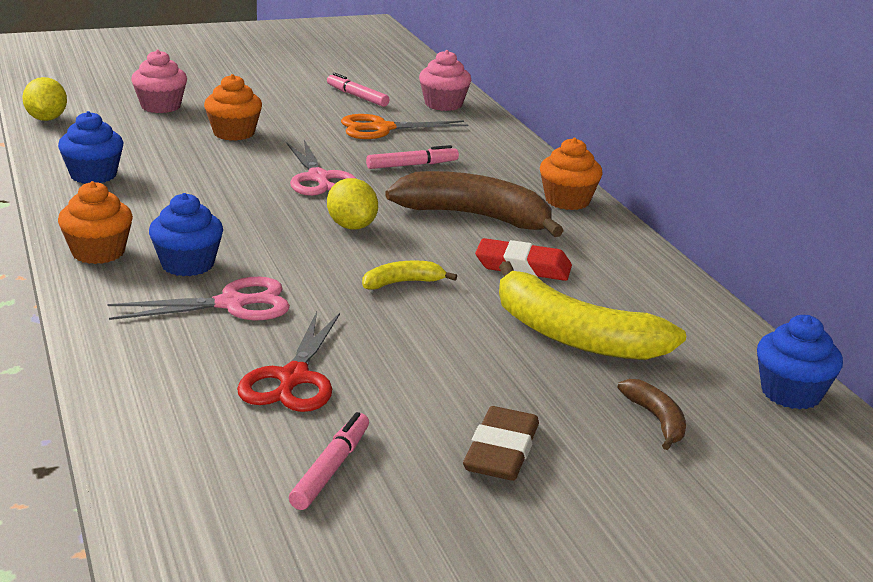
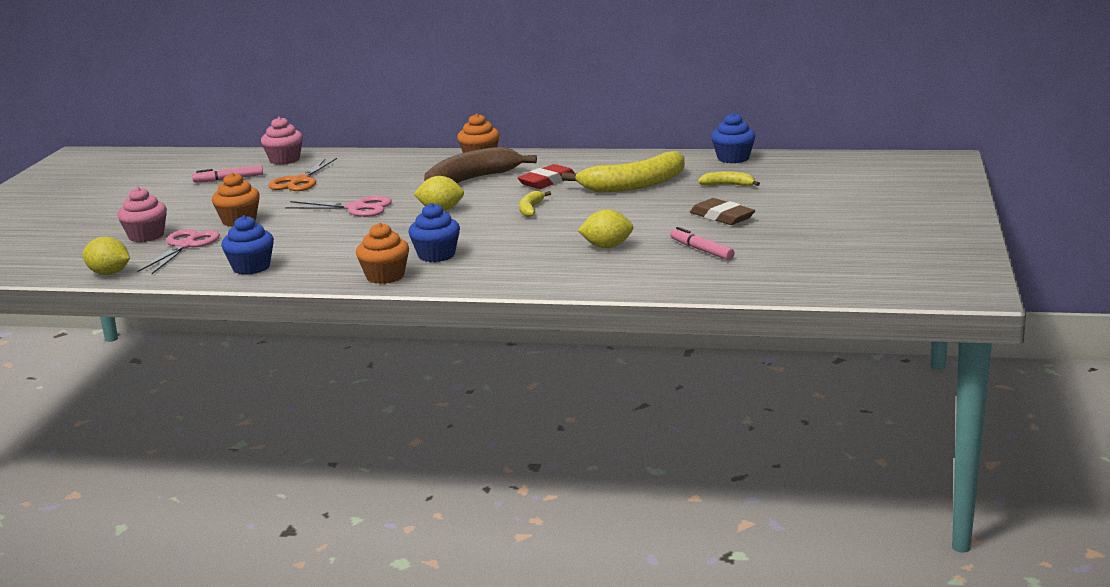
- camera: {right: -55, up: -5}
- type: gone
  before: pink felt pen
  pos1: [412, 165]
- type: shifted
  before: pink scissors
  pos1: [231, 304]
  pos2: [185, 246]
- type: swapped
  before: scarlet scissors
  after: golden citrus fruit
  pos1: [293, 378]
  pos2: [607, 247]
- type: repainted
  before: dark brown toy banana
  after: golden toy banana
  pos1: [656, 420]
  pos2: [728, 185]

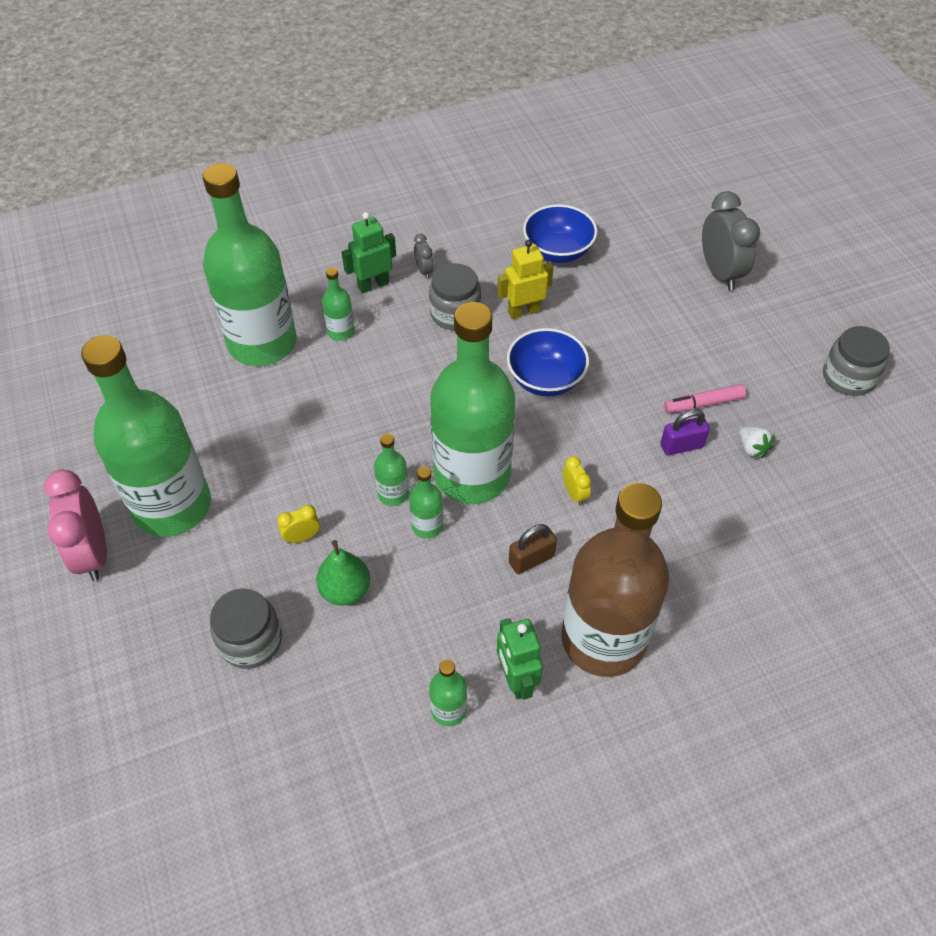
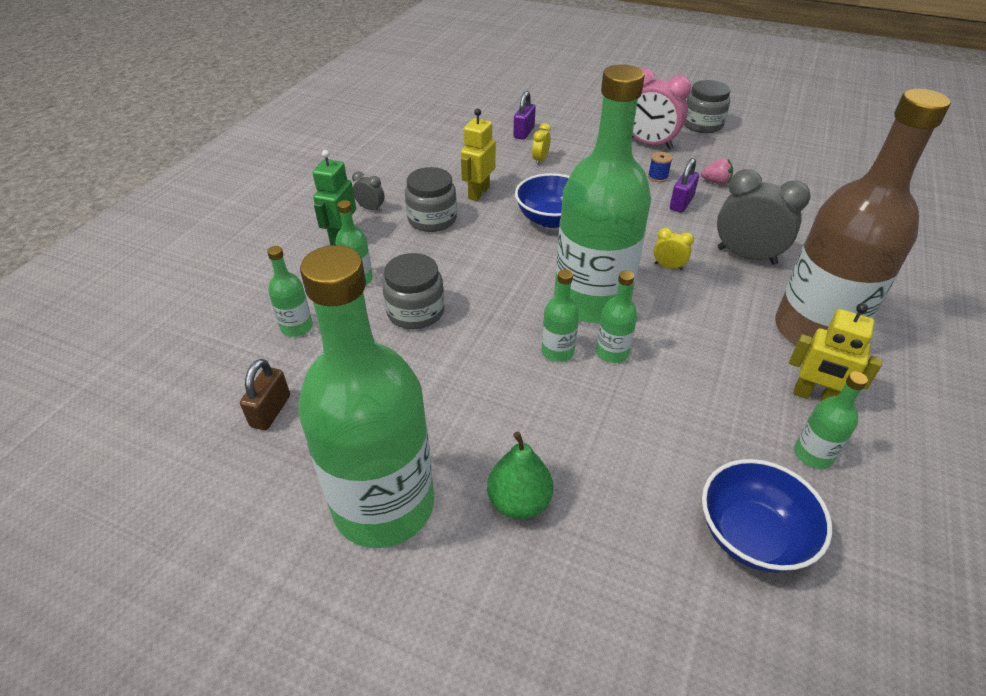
- camera: {right: -45, up: -10}
- type: scaled
  before: leaf-green drink bottle
  pos1: [262, 343]
  pos2: [297, 327]
  scale: 0.4
- type: shifted
  before: gray bedside clock
  pos1: [720, 273]
  pos2: [746, 256]
- type: shifted
  before: cobalt bowl
  pos1: [558, 251]
  pos2: [752, 535]
- type: swapped
  before: pink felt pen
  after: cobalt reel of thread
  pos1: [703, 404]
  pos2: [657, 177]
- type: repainted
  before: pure white strawberry
  after: pink strawberry
  pos1: [752, 448]
  pos2: [716, 182]
- type: shifted
  before: pink bedside clock
  pos1: [93, 553]
  pos2: [649, 144]
- type: shifted
  before: golden bedside clock
  pos1: [302, 537]
  pos2: [540, 160]
- type: shifted
  before: dark brown small lock
  pos1: [531, 559]
  pos2: [270, 411]
- type: shifted
  before: leaf-green pear fruit
  pos1: [345, 590]
  pos2: [519, 502]
- type: shifted
  before: gray jam jar
  pos1: [251, 641]
  pos2: [415, 312]
- type: repainted
  before: leaf-green toy robot
  after: golden toy robot
  pos1: [516, 679]
  pos2: [814, 397]
- type: new
  after: royal purple small lock
  pos2: [524, 132]

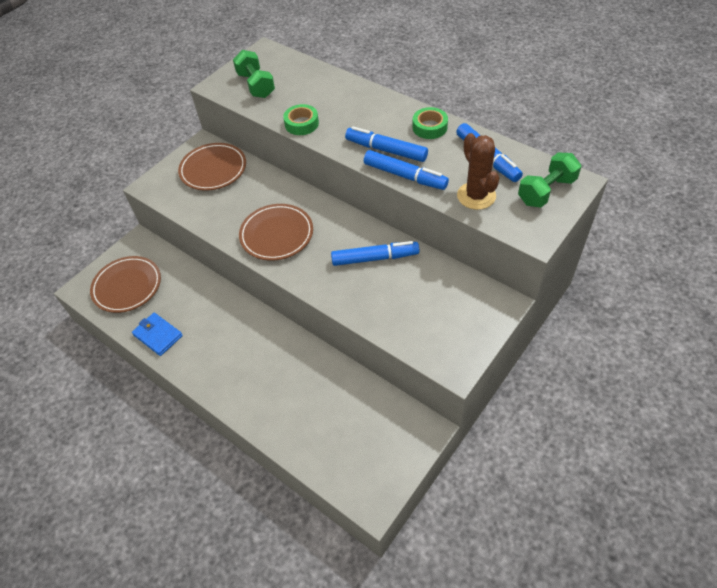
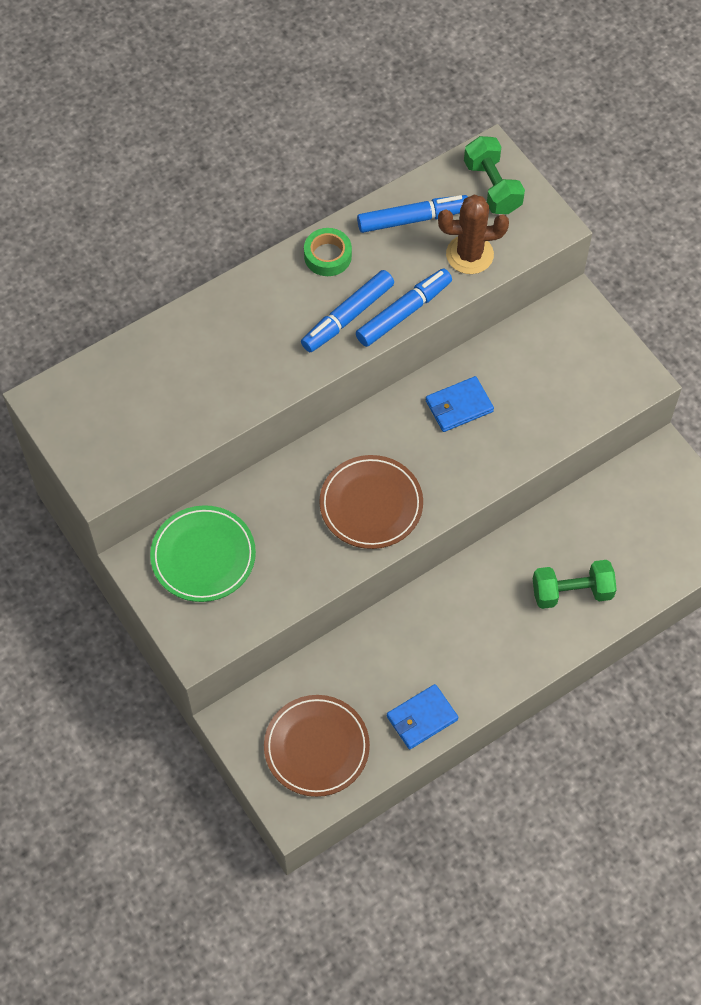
- camera: {right: -75, up: 10}
- type: shifted
  before: leaf-green dumbbell
  pos1: [256, 85]
  pos2: [572, 592]
- type: gone
  before: leaf-green tape
  pos1: [301, 124]
- type: repainted
  before: dark brown flat dish
  after: leaf-green flat dish
  pos1: [213, 169]
  pos2: [203, 556]
- type: swapped
  before: cobalt felt pen
  after: cobalt card wallet
  pos1: [375, 258]
  pos2: [459, 406]

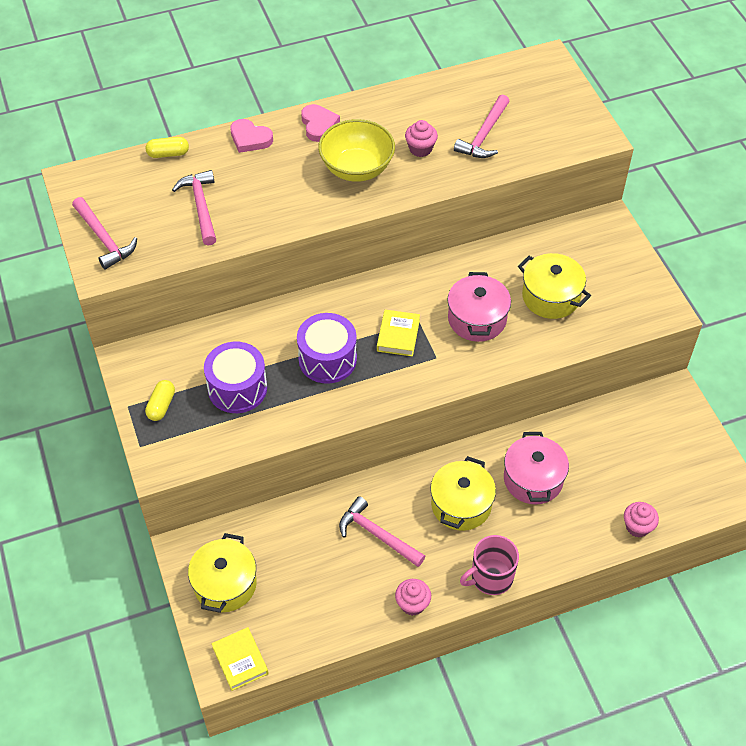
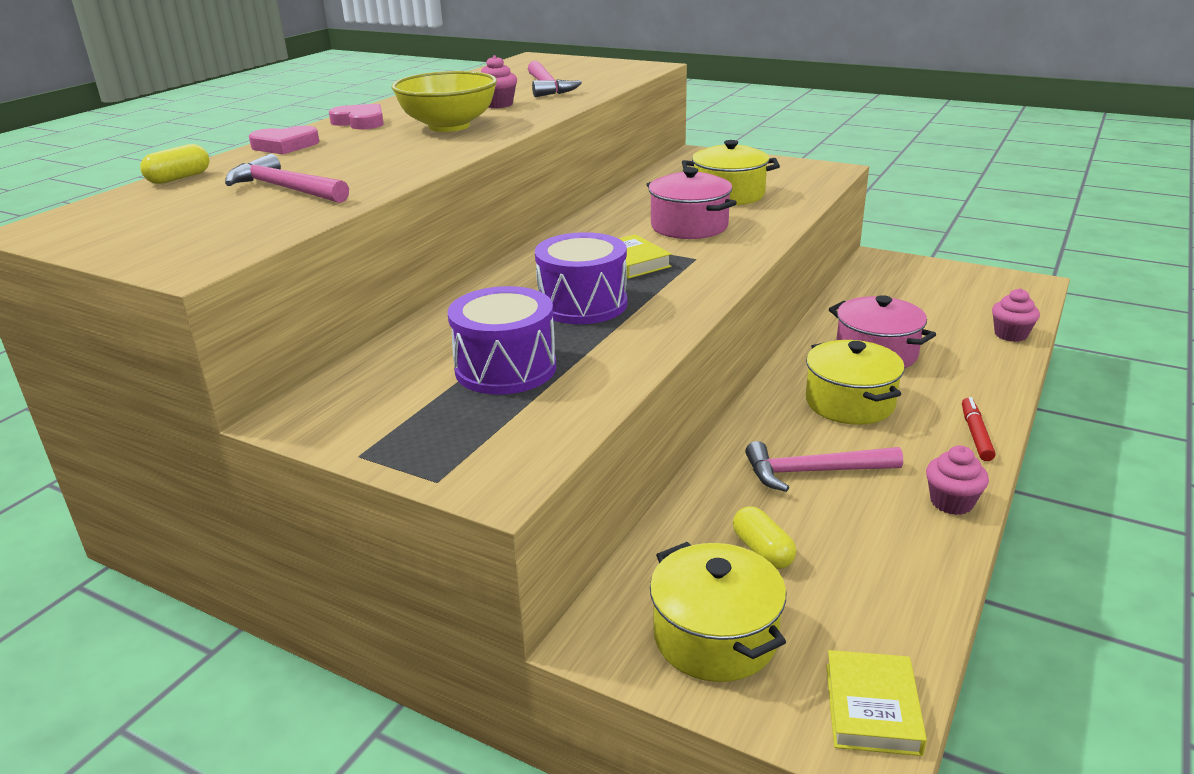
- camera: {right: -40, up: -25}
- type: gone
  before: pink carpenter's hammer
  pos1: [104, 239]
- type: shifted
  before: golden pill shape
  pos1: [161, 405]
  pos2: [762, 550]
- type: swapped
  before: pink coffee mug
  after: scarlet felt pen
  pos1: [490, 577]
  pos2: [975, 434]
- type: rotated
  before: golden hardcover
  pos1: [240, 660]
  pos2: [872, 708]
  turn: 75

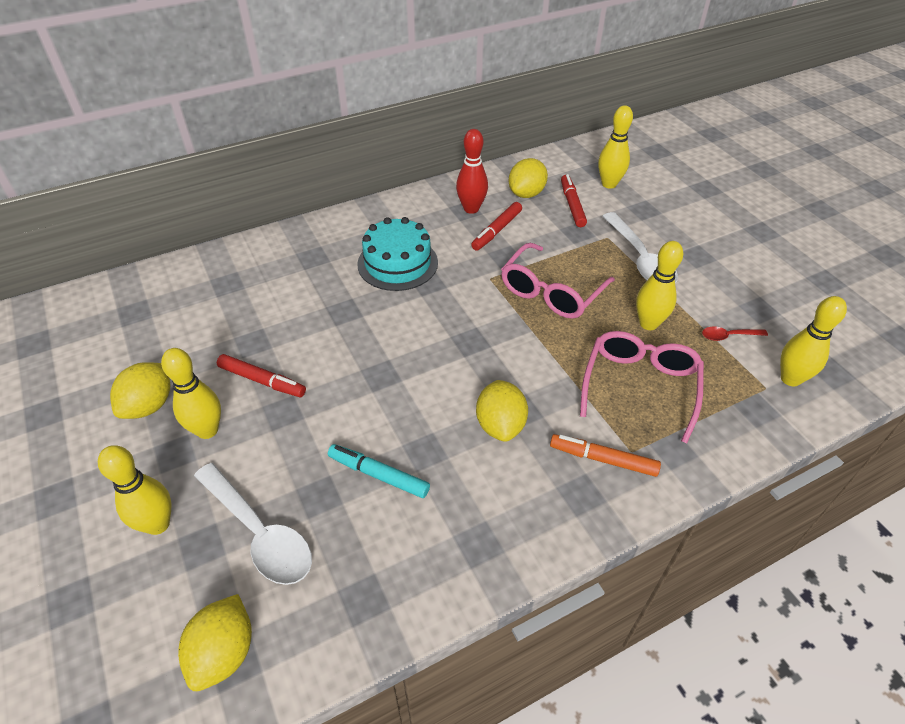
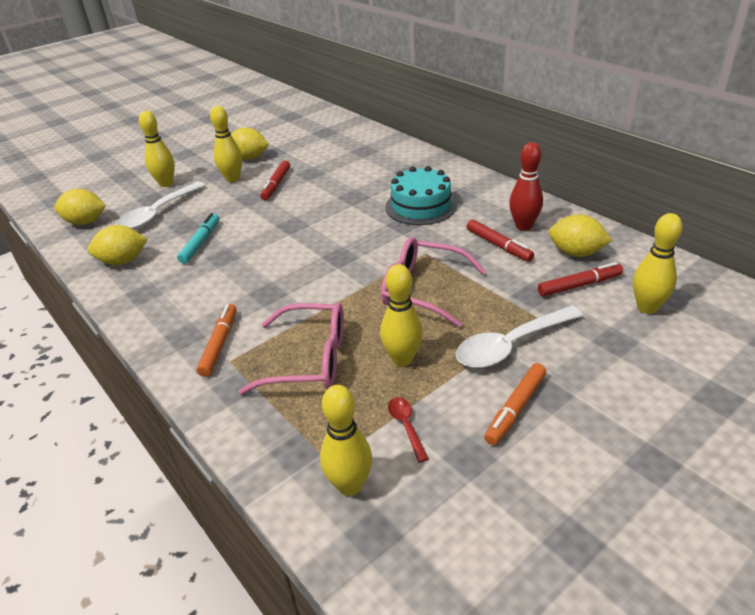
- camera: {right: 80, up: -10}
- type: rotated
  before: scarlet felt pen
  pos1: [497, 231]
  pos2: [498, 245]
  turn: -150
- type: shifted
  before: golden citrus fruit
  pos1: [500, 425]
  pos2: [123, 261]
- type: new
  after: bright orange felt pen
  pos2: [515, 408]

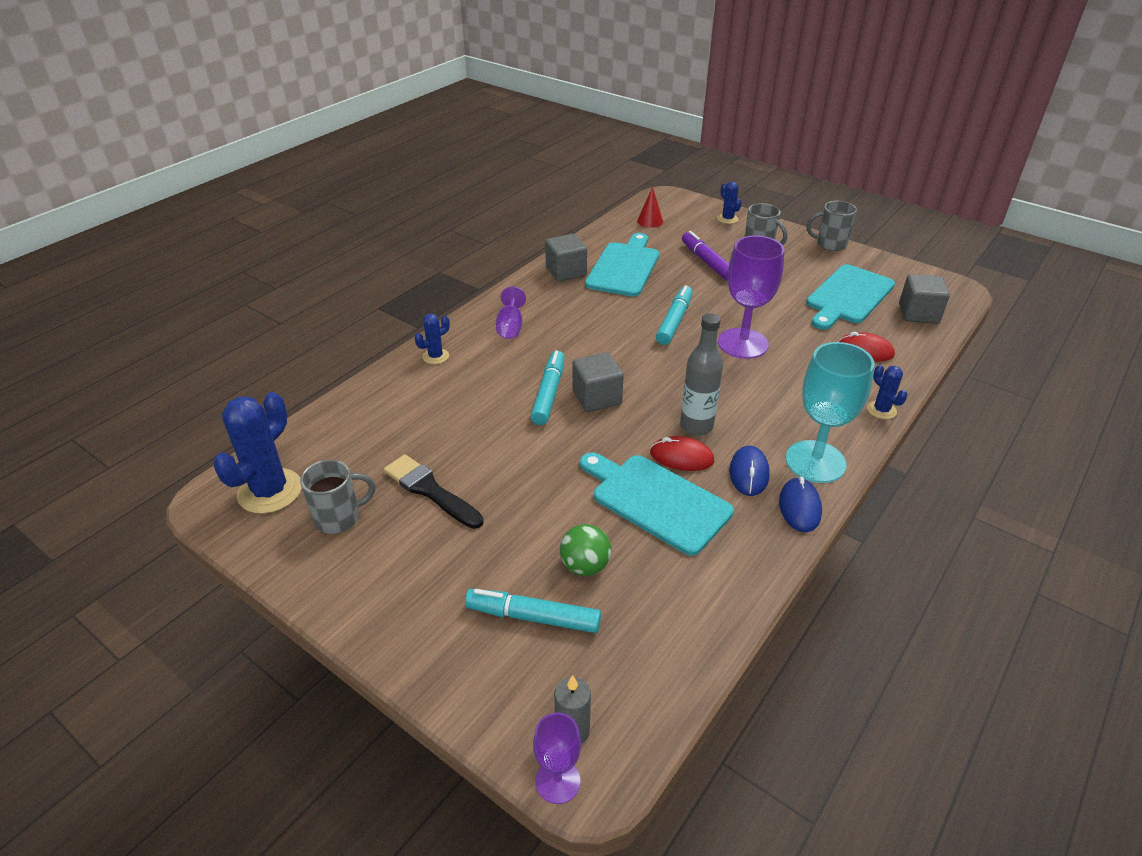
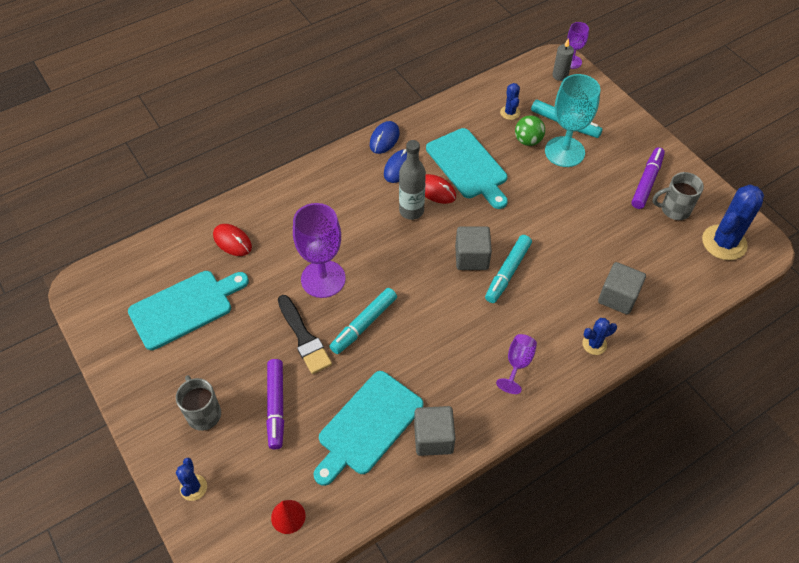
- camera: {right: -160, up: 15}
- type: gone
  before: gray coffee mug
  pos1: [830, 244]
- type: shifted
  before: gray cube
  pos1: [918, 313]
  pos2: [618, 297]
- type: shifted
  before: turquoise goblet
  pos1: [815, 461]
  pos2: [564, 152]
- type: shifted
  before: cobalt cactus
  pos1: [881, 410]
  pos2: [510, 113]
- type: shifted
  before: ebony brush
  pos1: [430, 490]
  pos2: [304, 337]
- type: new
  after: royal purple felt pen
  pos2: [646, 182]

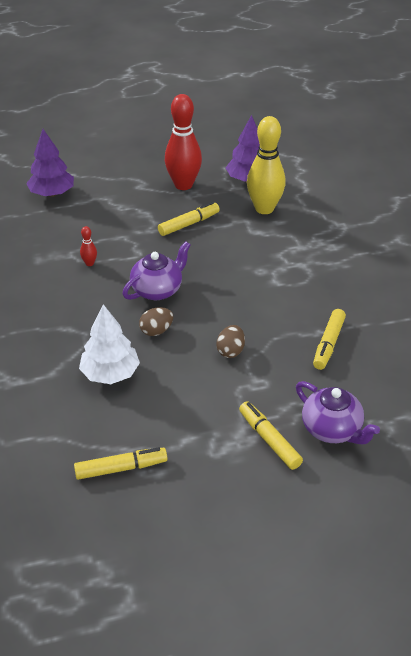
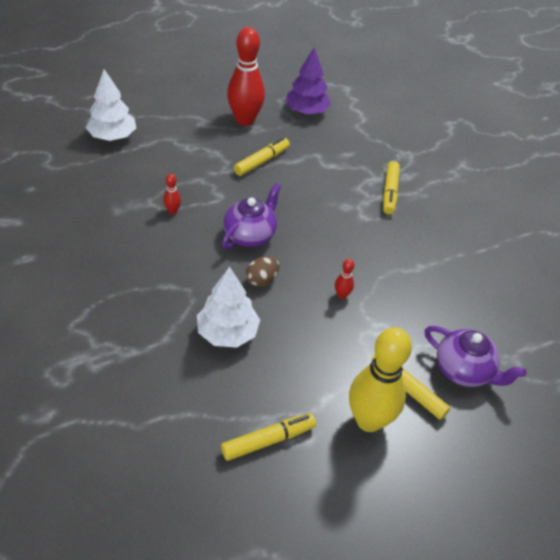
- camera: {right: -15, up: 5}
- type: shifted
  before: golden bowling pin
  pos1: [264, 209]
  pos2: [369, 420]
- type: repainted
  before: royal purple toy tree
  after: pure white toy tree
  pos1: [52, 193]
  pos2: [113, 136]
- type: shifted
  before: golden felt pen
  pos1: [328, 344]
  pos2: [389, 192]
- type: swapped
  before: dark brown egg shape
  after: scarlet bowling pin
  pos1: [230, 351]
  pos2: [342, 295]

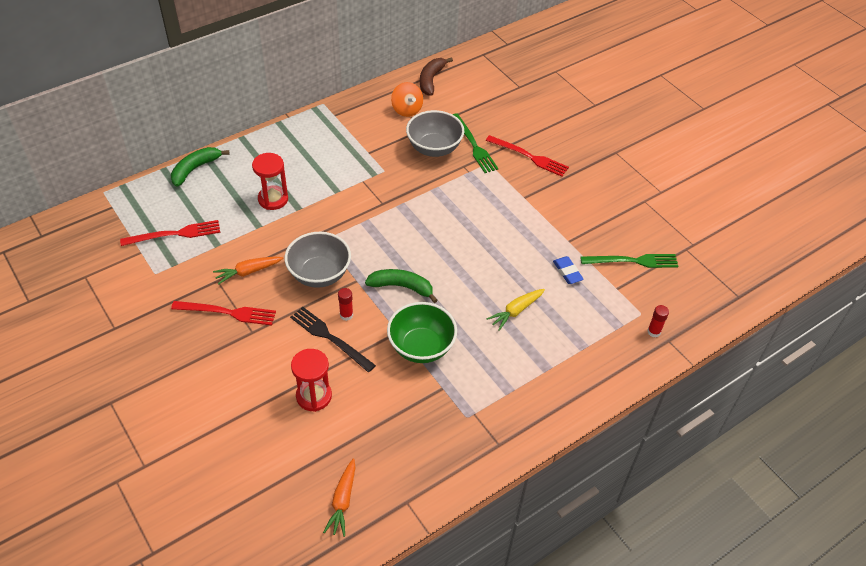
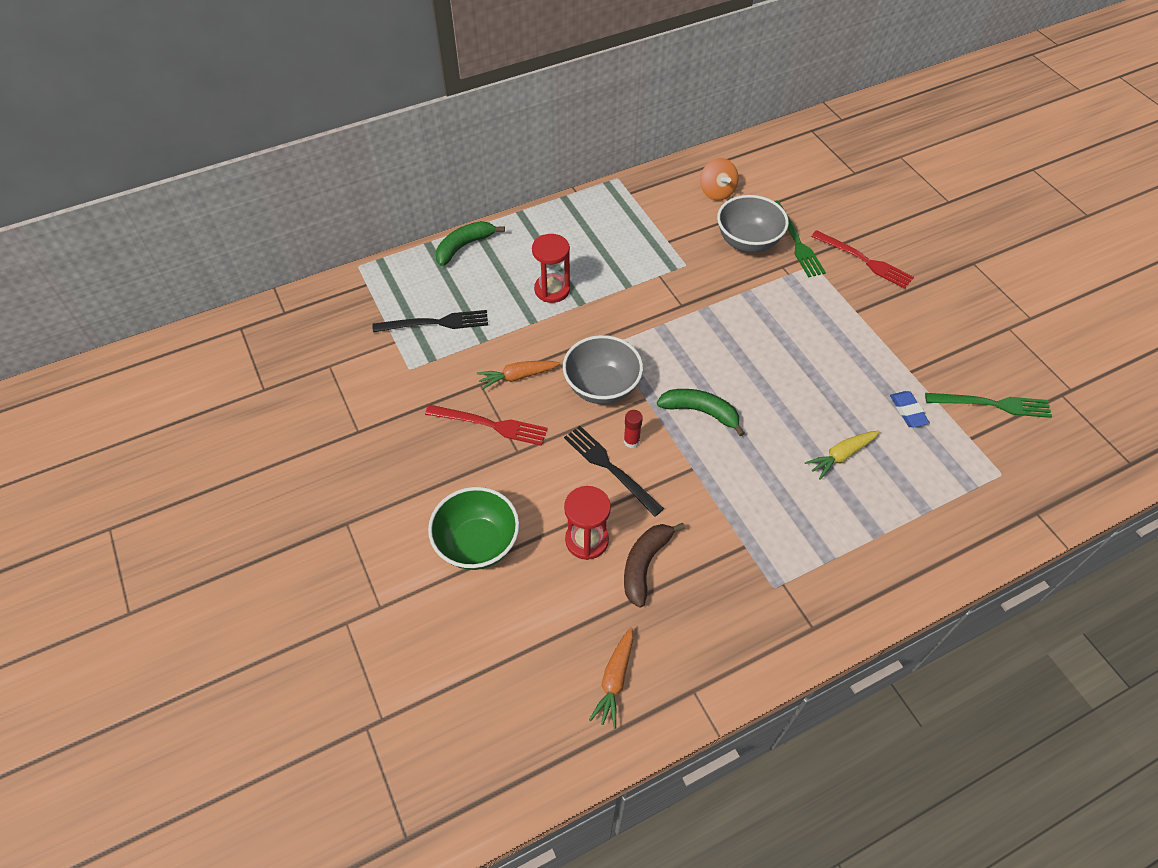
- camera: {right: 10, up: 5}
- type: shifted
  before: dark brown toy banana
  pos1: [431, 80]
  pos2: [645, 564]
- type: repainted
  before: scarlet dinner fork
  after: ebony dinner fork
  pos1: [175, 234]
  pos2: [435, 323]
- type: shifted
  before: leaf-green bowl
  pos1: [421, 347]
  pos2: [477, 544]
- type: gone
  before: scarlet glue
  pos1: [653, 332]

